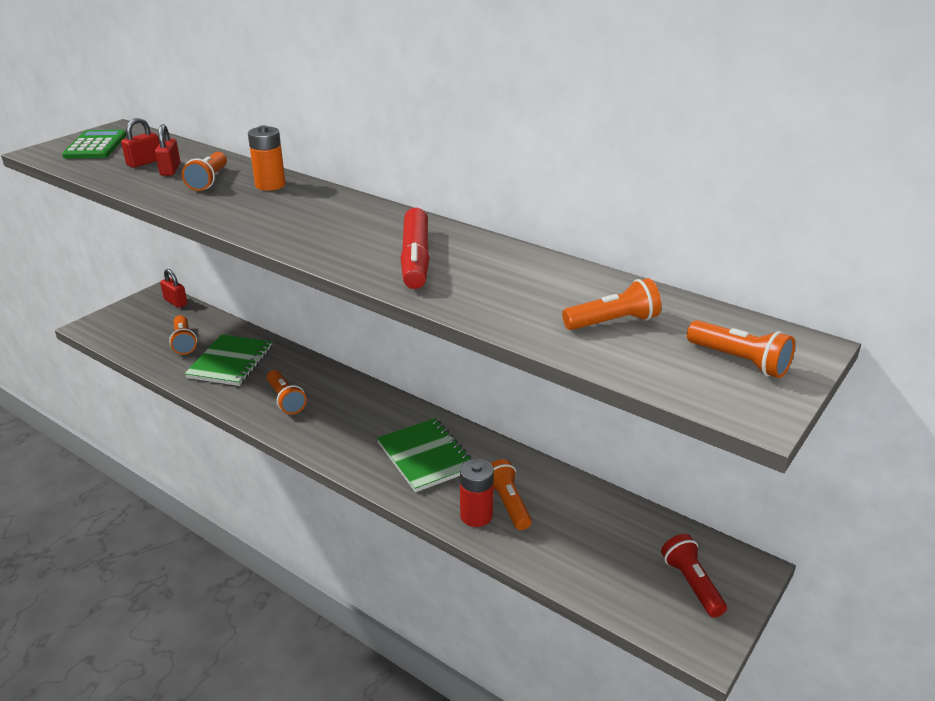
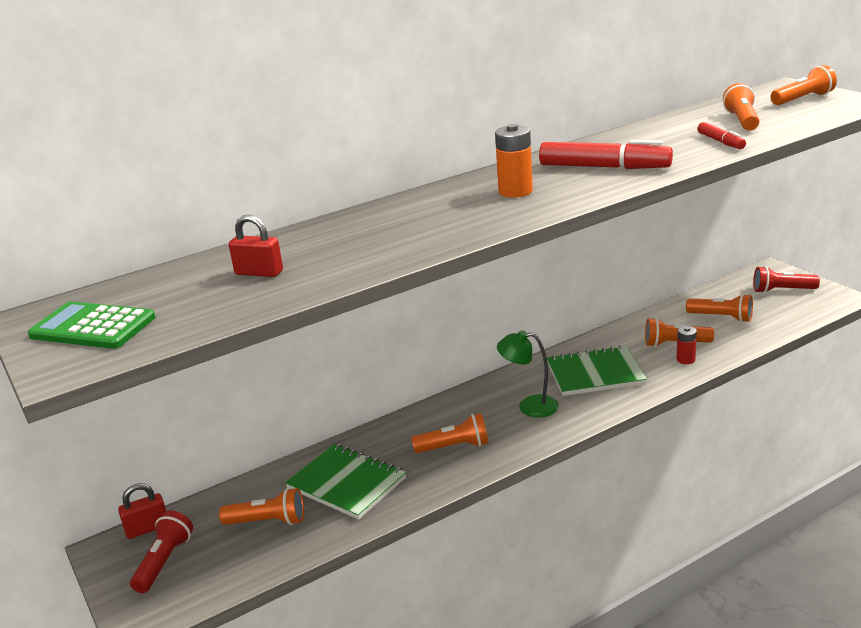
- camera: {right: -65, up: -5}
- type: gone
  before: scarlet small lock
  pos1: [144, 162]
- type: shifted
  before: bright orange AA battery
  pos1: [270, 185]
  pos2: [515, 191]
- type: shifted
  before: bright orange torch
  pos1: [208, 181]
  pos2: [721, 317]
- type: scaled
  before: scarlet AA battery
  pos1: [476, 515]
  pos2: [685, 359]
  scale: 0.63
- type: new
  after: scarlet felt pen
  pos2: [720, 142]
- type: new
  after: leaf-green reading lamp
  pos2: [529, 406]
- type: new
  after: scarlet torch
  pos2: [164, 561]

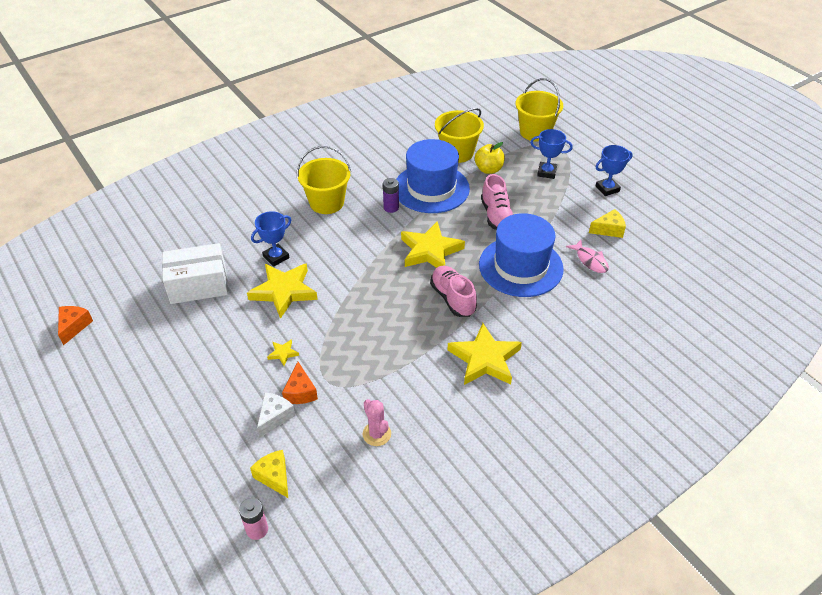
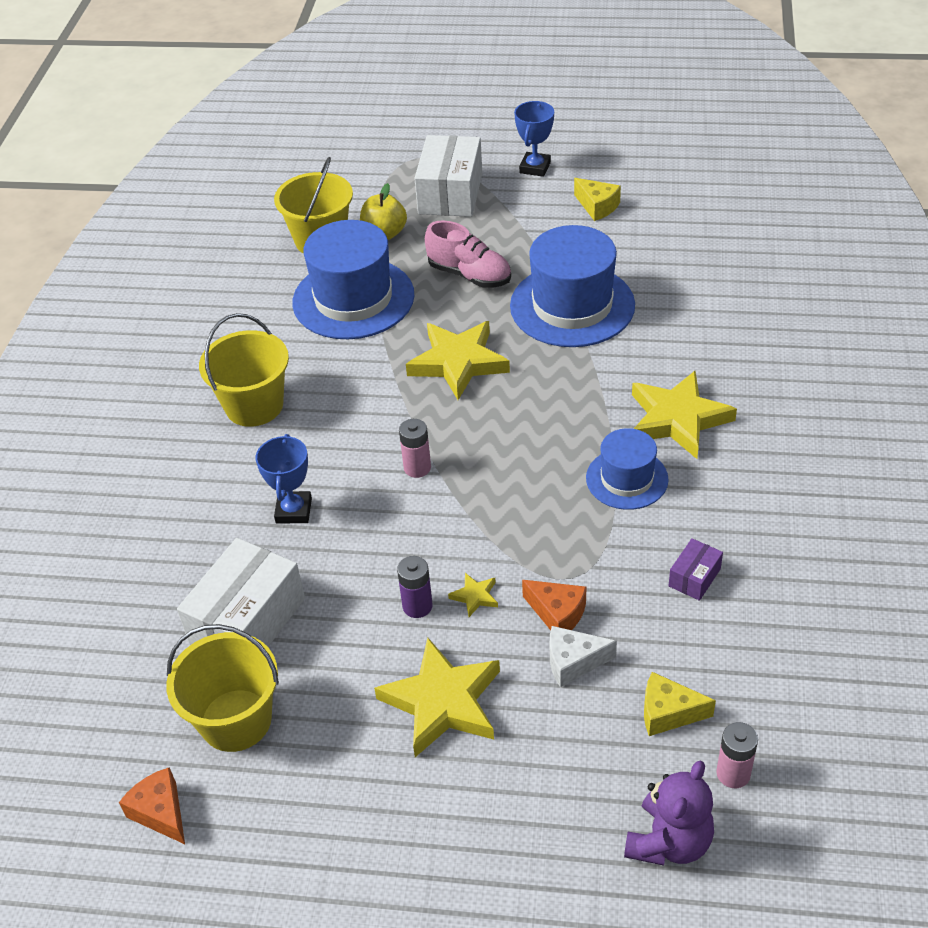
- camera: {right: -45, up: 0}
- type: shifted
  before: golden pail
  pos1: [535, 132]
  pos2: [236, 720]
- type: swapped
  before: cobalt prize cup
  after: pure white box
  pos1: [546, 172]
  pos2: [450, 193]
- type: shifted
  before: royal purple AA battery
  pos1: [391, 207]
  pos2: [417, 606]
- type: rotated
  before: golden cheese
  pos1: [609, 230]
  pos2: [597, 206]
  turn: 105
- type: gone
  before: pink fish
  pos1: [590, 260]
- type: shifted
  before: golden five-pointed star
  pos1: [284, 291]
  pos2: [443, 702]
- type: gone
  before: pink shoe
  pos1: [453, 298]
- type: rotated
  before: pure white cheese
  pos1: [275, 417]
  pos2: [573, 662]
  turn: -75
- type: swapped
  before: pink cactus
  after: royal purple box
  pos1: [376, 434]
  pos2: [694, 577]
- type: new
  after: pink AA battery
  pos2: [417, 468]
- type: new
  after: cobalt hat
  pos2: [627, 479]
- type: new
  after: royal purple stuffed bear
  pos2: [669, 841]

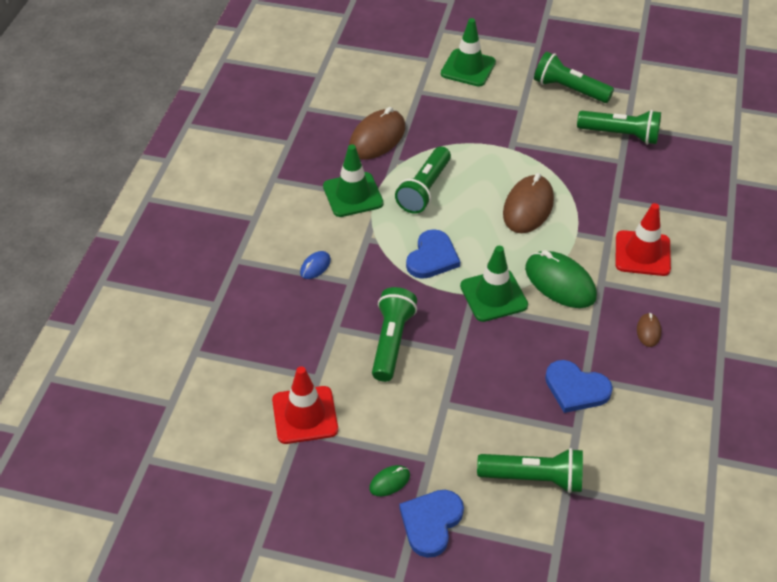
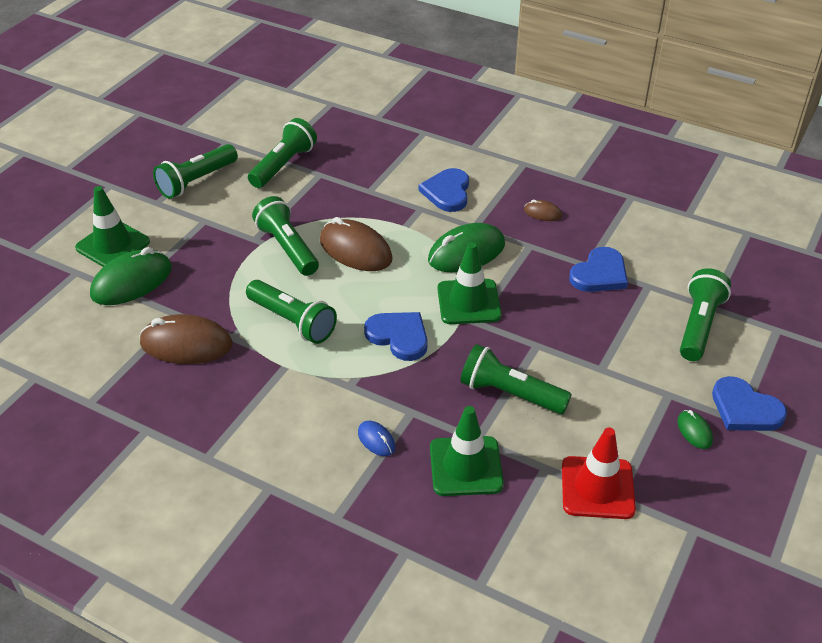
- camera: {right: -75, up: -5}
- type: rotated
  before: dark brown mouse
  pos1: [377, 138]
  pos2: [186, 344]
  turn: -45
- type: shifted
  before: leaf-green traffic cone
  pos1: [353, 195]
  pos2: [466, 466]
- type: swapped
  before: scarlet traffic cone
  after: cobalt heart
  pos1: [642, 253]
  pos2: [447, 192]
- type: new
  after: leaf-green torch
  pos2: [287, 248]
- type: new
  after: leaf-green mouse
  pos2: [132, 282]

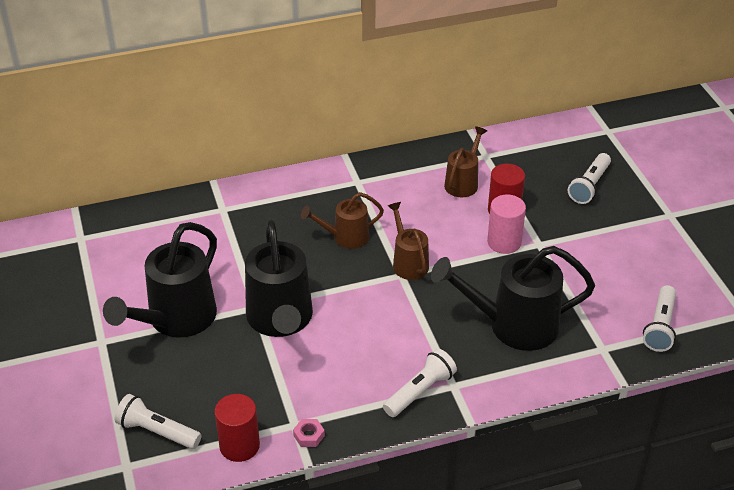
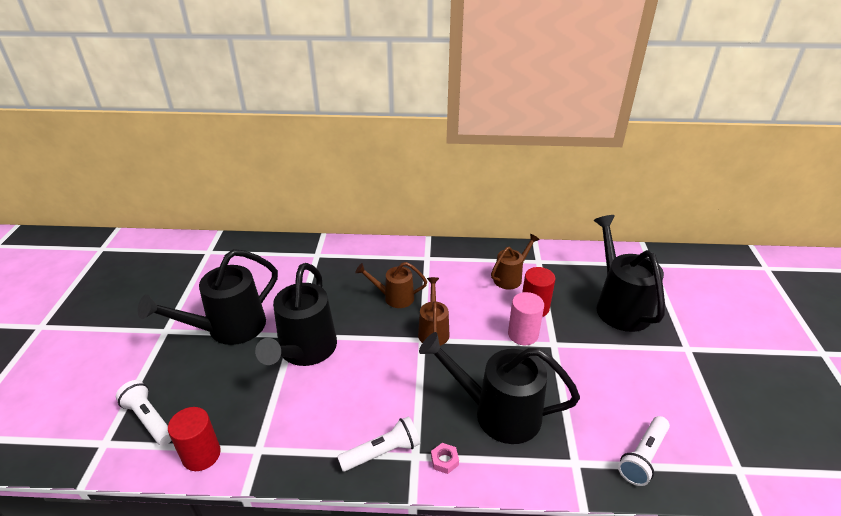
- camera: {right: 20, up: -5}
- type: swapped
  before: pure white torch
  after: ebony watering can
  pos1: [589, 186]
  pos2: [619, 305]
- type: shifted
  before: pink nut
  pos1: [309, 435]
  pos2: [444, 460]

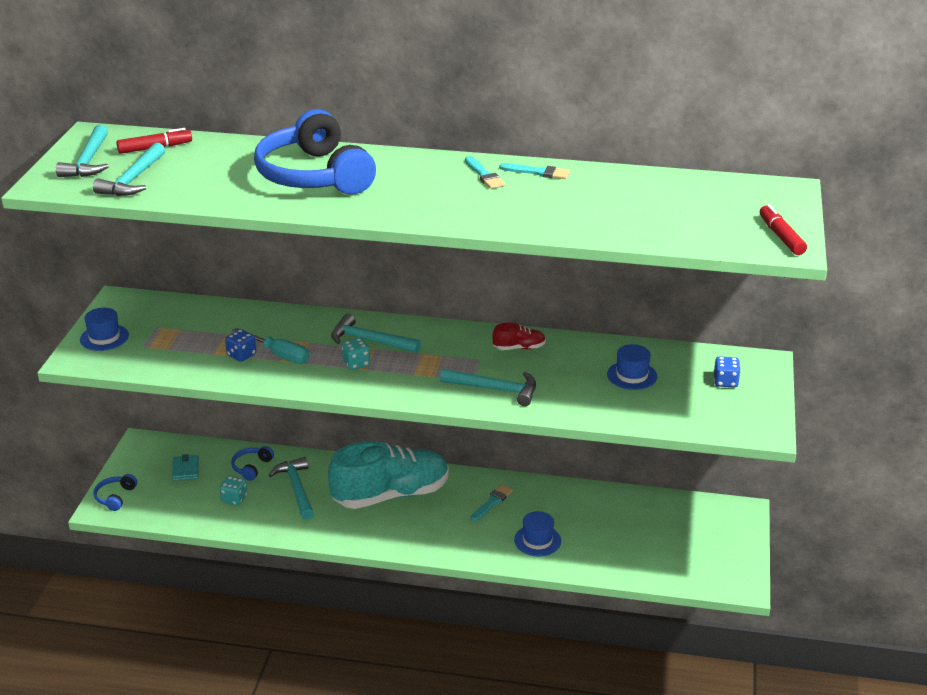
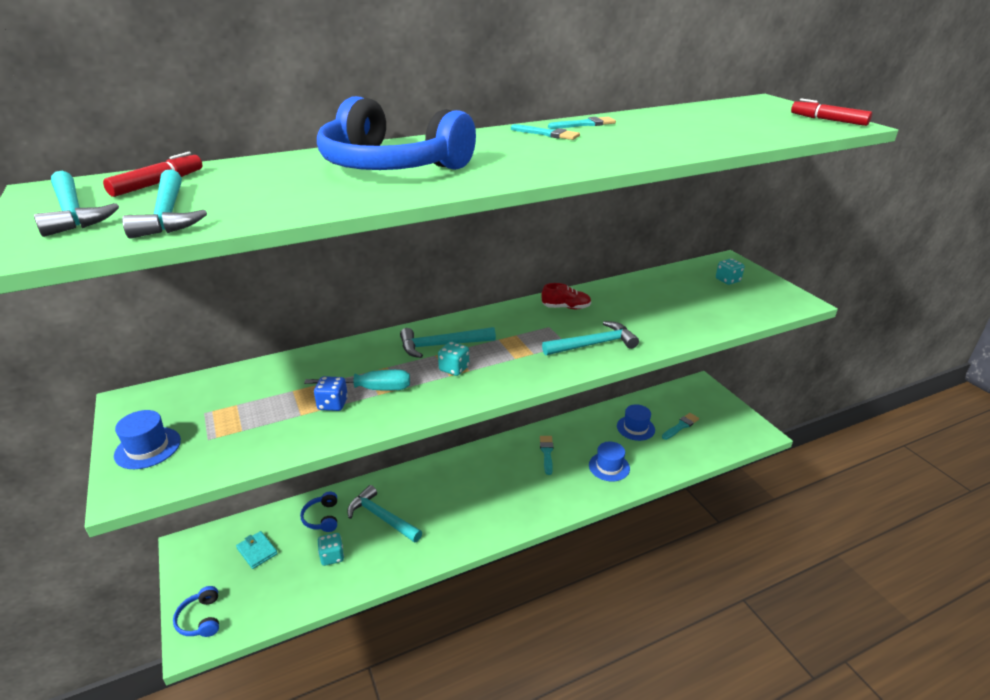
- camera: {right: -35, up: 0}
- type: rotated
  before: scarlet shoe
  pos1: [519, 348]
  pos2: [566, 307]
  turn: 45
- type: shifted
  before: cobalt hat
  pos1: [632, 375]
  pos2: [635, 428]
- type: repainted
  before: cobalt die
  after: turquoise die
  pos1: [725, 382]
  pos2: [727, 280]
- type: gone
  before: turquoise shoe
  pos1: [391, 495]
- type: new
  after: turquoise brush
  pos2: [681, 426]

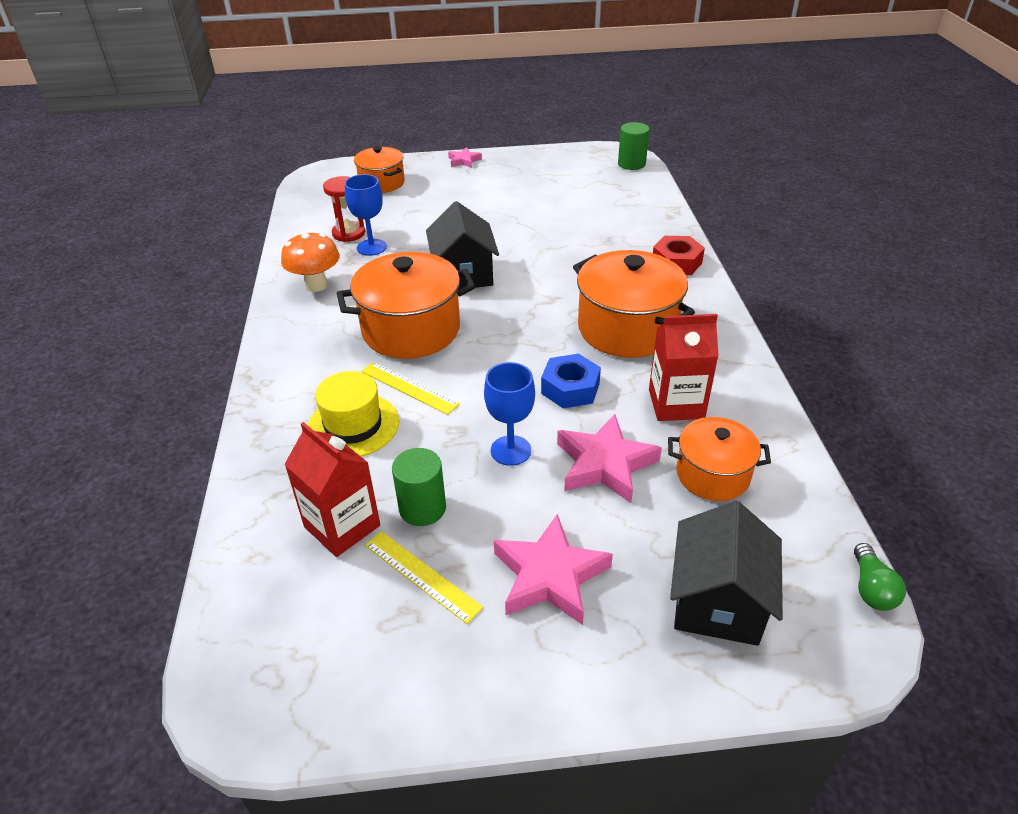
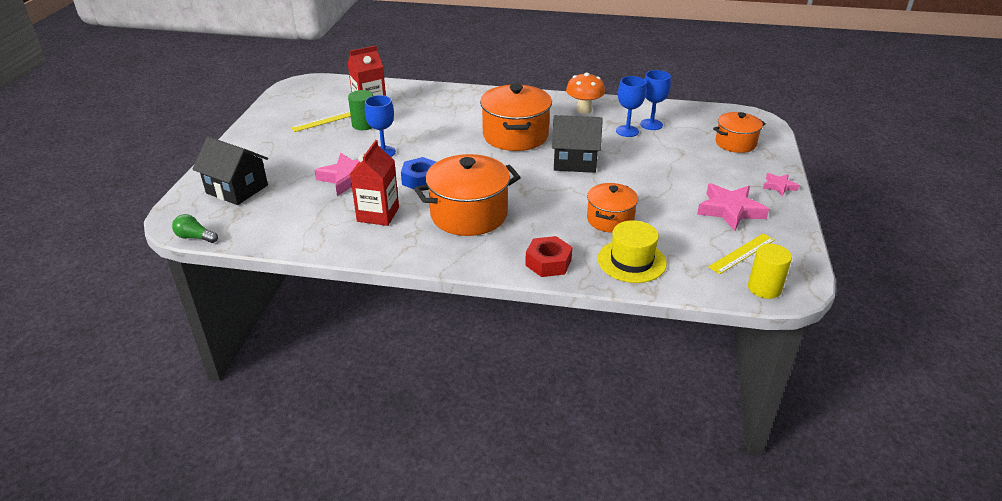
- camera: {right: 105, up: -5}
- type: repainted
  before: leaf-green cylinder shape
  after: golden cylinder shape
  pos1: [631, 164]
  pos2: [764, 288]
- type: swapped
  before: scarlet sand timer
  after: cobalt goblet
  pos1: [349, 233]
  pos2: [651, 124]
- type: shifted
  before: golden ruler
  pos1: [409, 387]
  pos2: [742, 253]
- type: shifted
  before: golden hat
  pos1: [353, 425]
  pos2: [631, 261]
- type: shifted
  before: bright orange cooking pot
  pos1: [712, 474]
  pos2: [610, 219]
- type: shifted
  before: pink five-pointed star
  pos1: [549, 576]
  pos2: [730, 210]

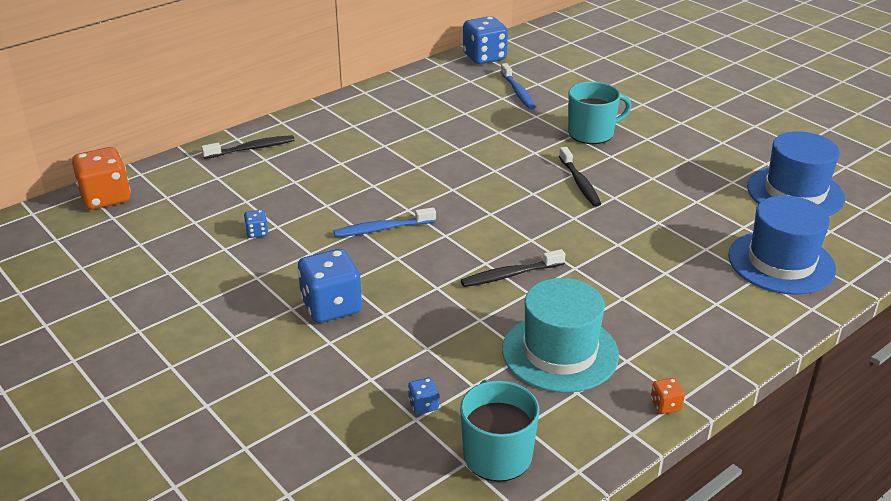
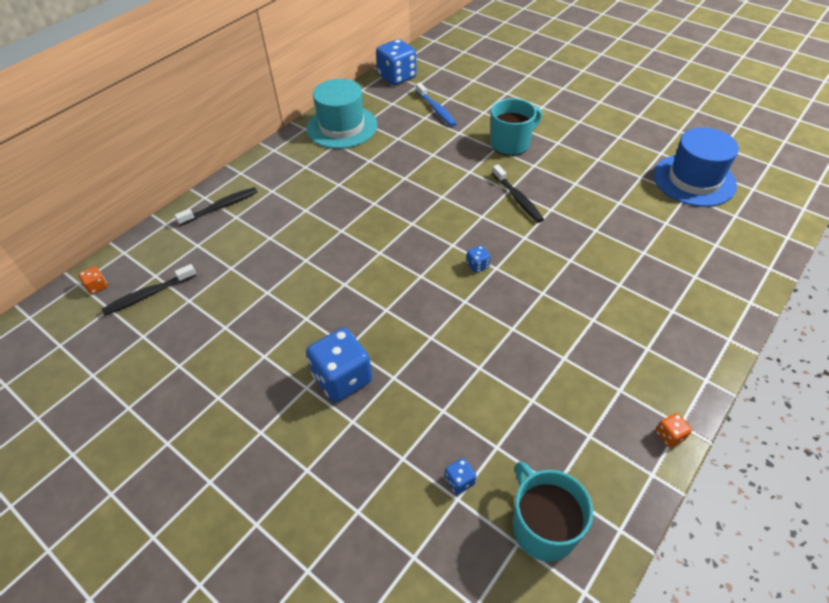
- camera: {right: -10, up: 15}
- type: scaled
  before: bright orange die
  pos1: [106, 197]
  pos2: [97, 286]
  scale: 0.44
- type: gone
  before: cobalt hat
  pos1: [781, 262]
- type: gone
  before: cobalt dental brush
  pos1: [382, 229]
- type: shifted
  before: cobalt die
  pos1: [257, 232]
  pos2: [477, 265]
- type: shifted
  before: ebony dental brush
  pos1: [510, 275]
  pos2: [148, 295]
- type: shifted
  before: turquoise hat
  pos1: [560, 352]
  pos2: [342, 127]

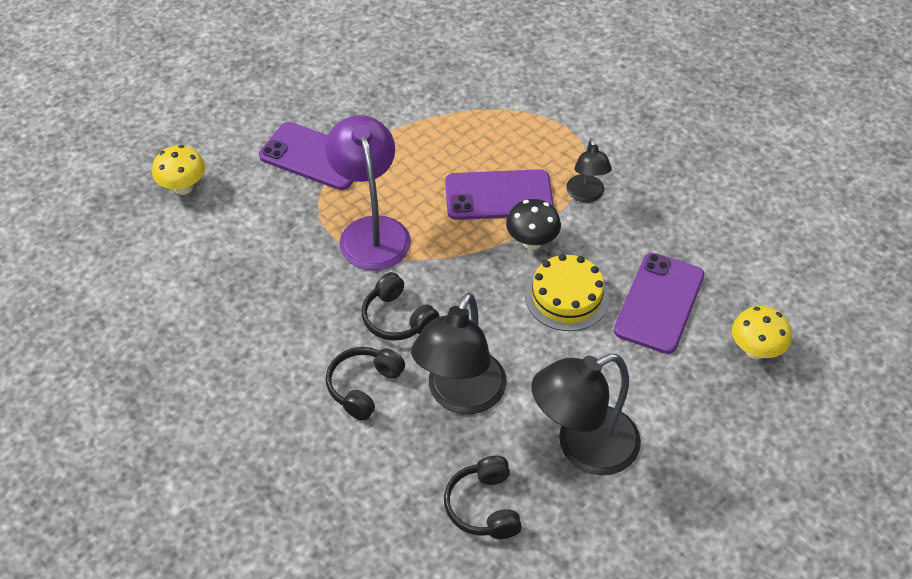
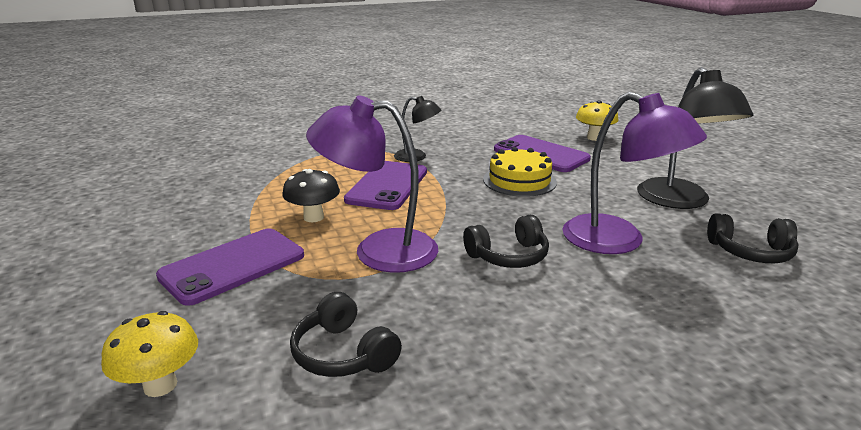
- camera: {right: -70, up: -25}
- type: shifted
  before: ebony fungus
  pos1: [532, 242]
  pos2: [313, 217]
- type: repainted
  before: ebony reading lamp
  after: royal purple reading lamp
  pos1: [460, 396]
  pos2: [618, 241]
- type: shifted
  before: ebony over-ear headphones
  pos1: [364, 387]
  pos2: [343, 353]

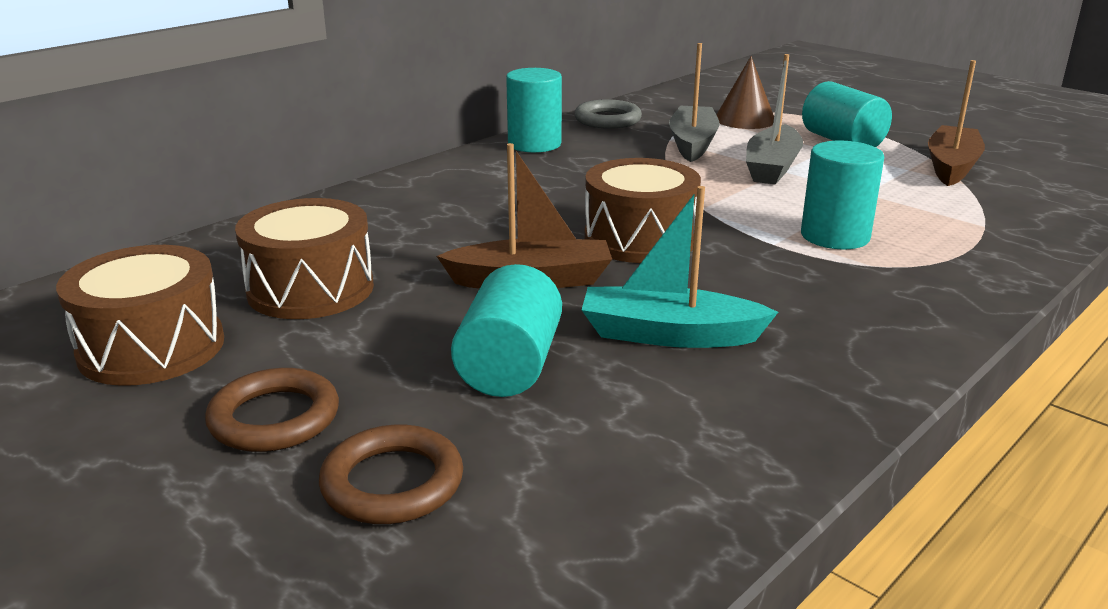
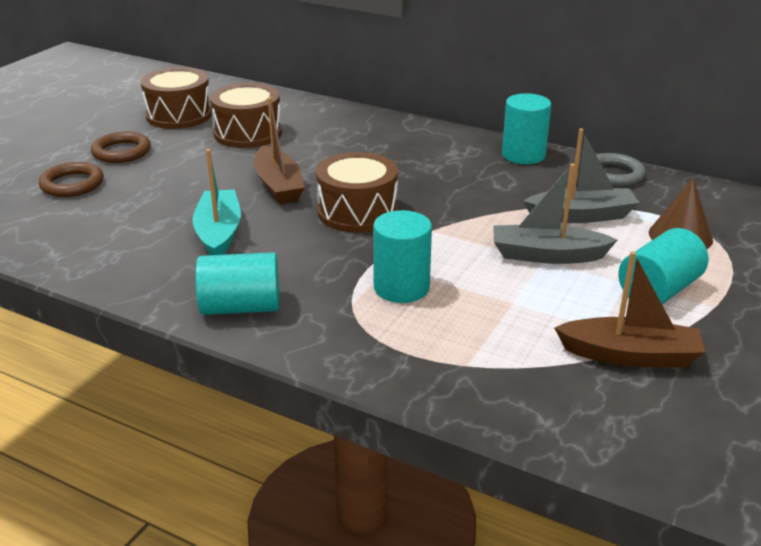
- camera: {right: 75, up: 5}
- type: shifted
  before: turquoise cylinder shape
  pos1: [509, 366]
  pos2: [241, 307]

